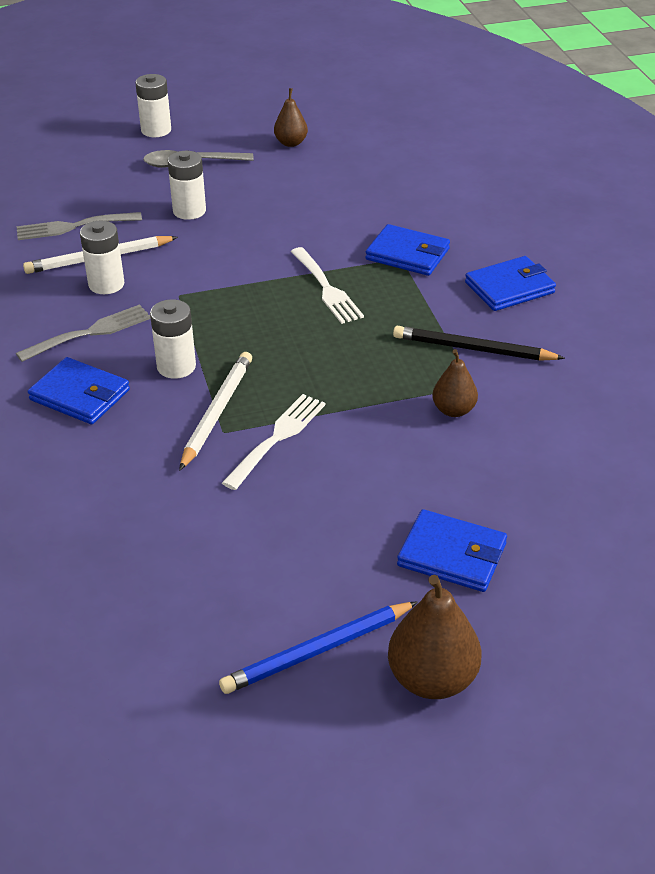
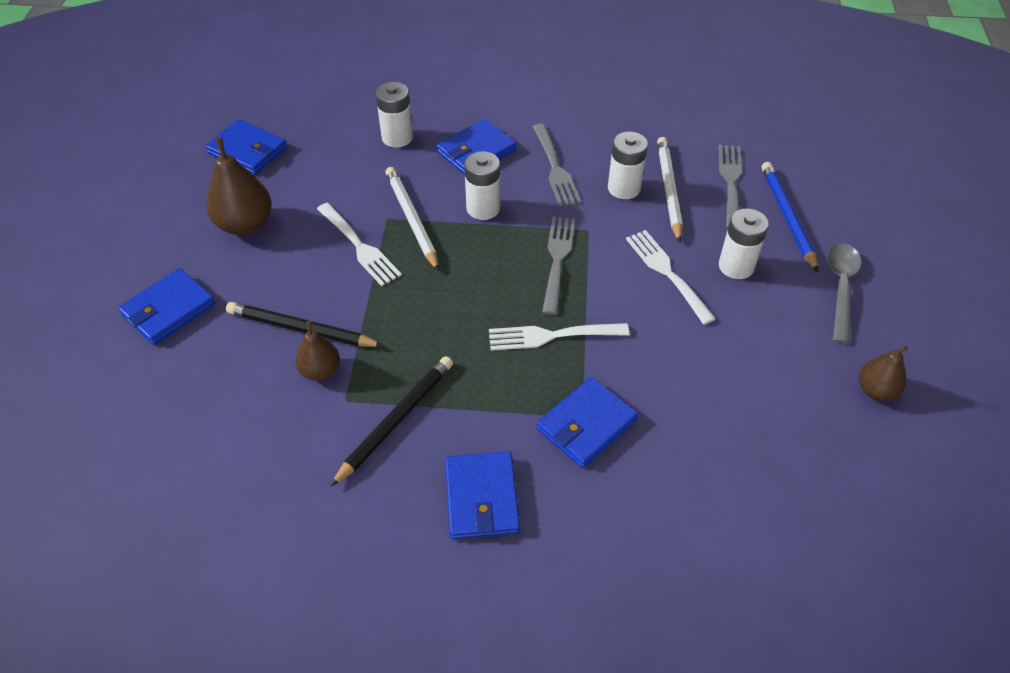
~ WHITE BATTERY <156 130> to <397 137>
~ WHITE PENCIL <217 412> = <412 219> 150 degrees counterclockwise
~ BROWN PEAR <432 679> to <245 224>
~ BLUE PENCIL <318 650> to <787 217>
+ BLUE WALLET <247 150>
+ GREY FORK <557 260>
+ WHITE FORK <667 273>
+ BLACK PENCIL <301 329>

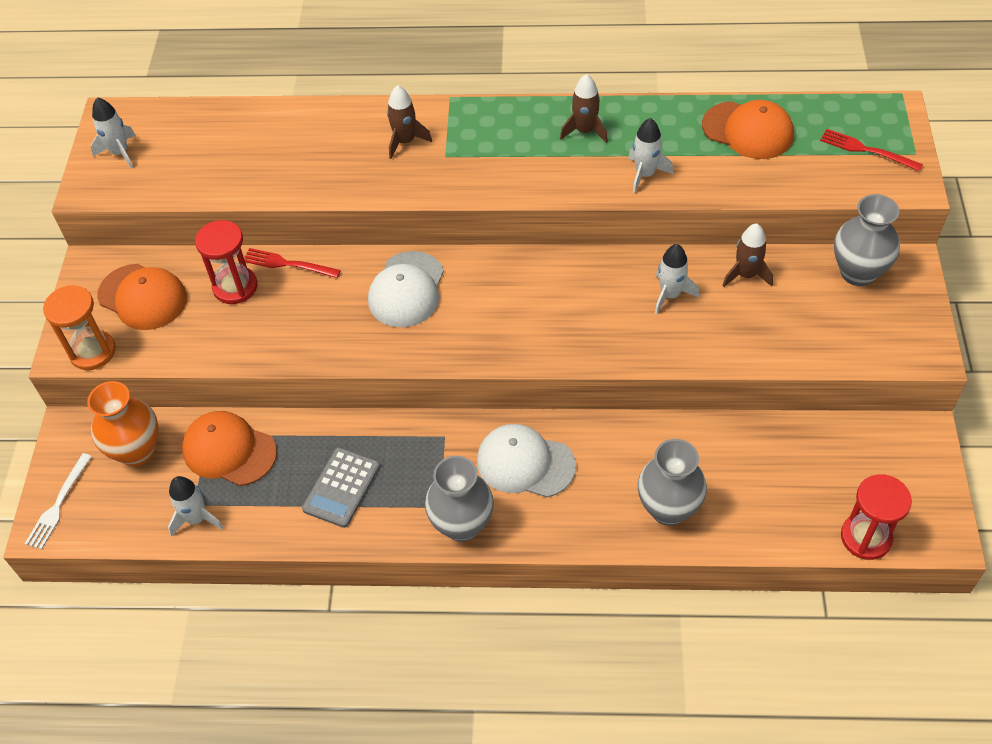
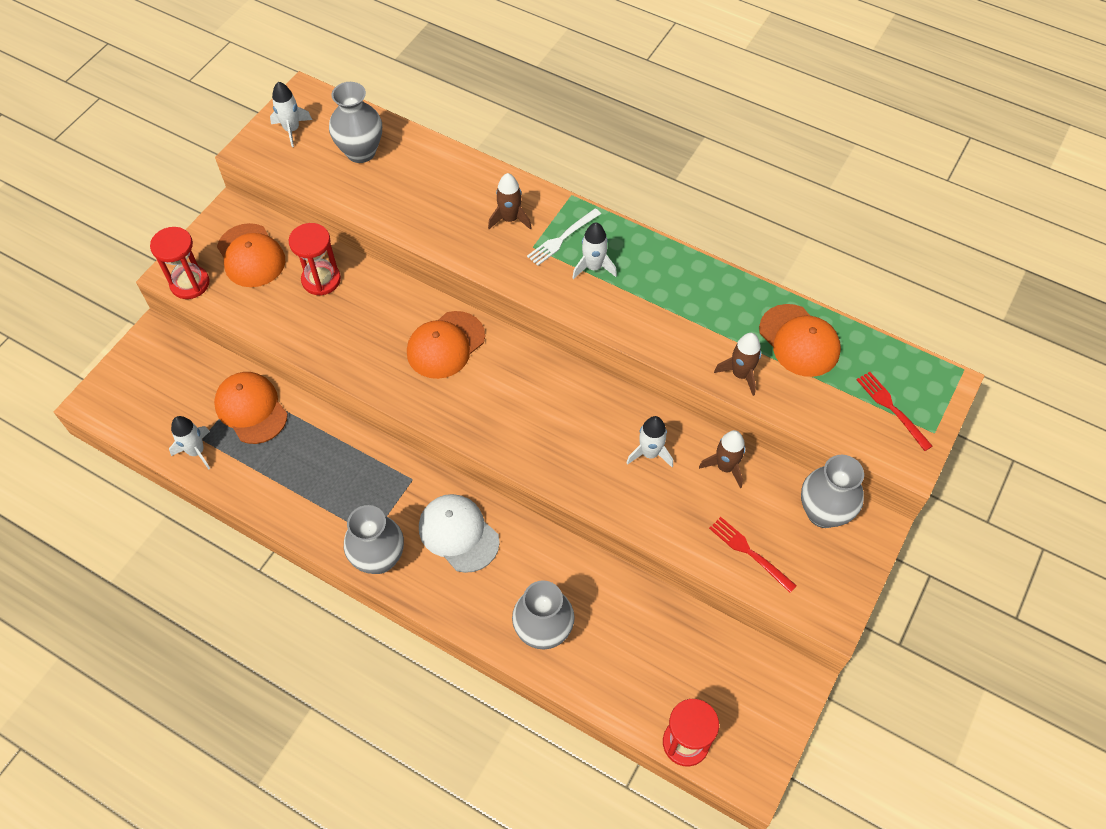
~ BROWN ROCKET <585 131> to <740 374>
~ WHITE ROCKET <645 174> to <593 267>
~ RED FORK <287 264> to <748 552>
~ WHITE CAP <406 290> to ORANGE CAP <445 345>
~ ORANGE HOURGLASS <92 351> to RED HOURGLASS <190 283>
- ORANGE VASE <137 451>
- GREY CALCULATOR <341 487>
~ WHITE FORK <58 505> to <561 239>
+ GREY VASE <361 152>

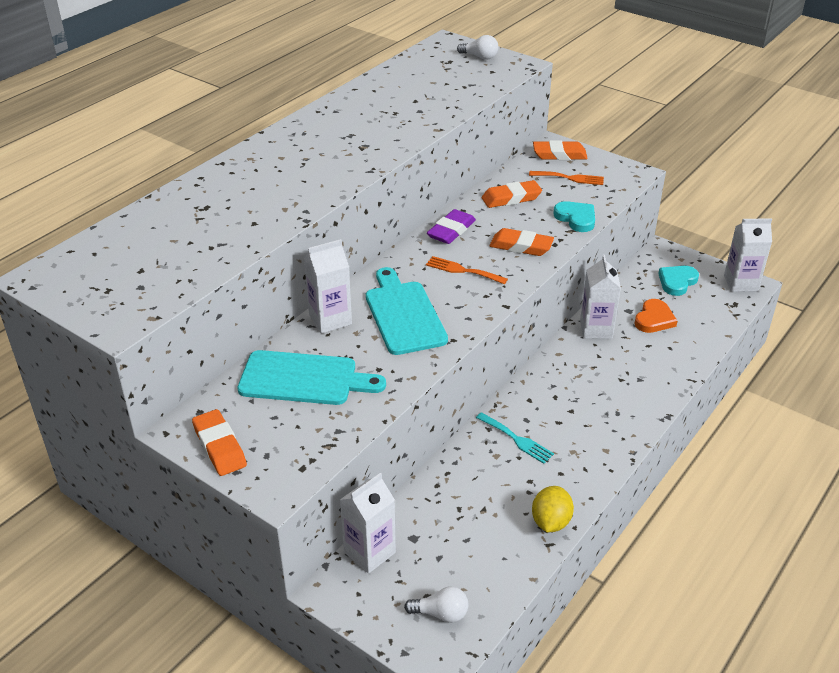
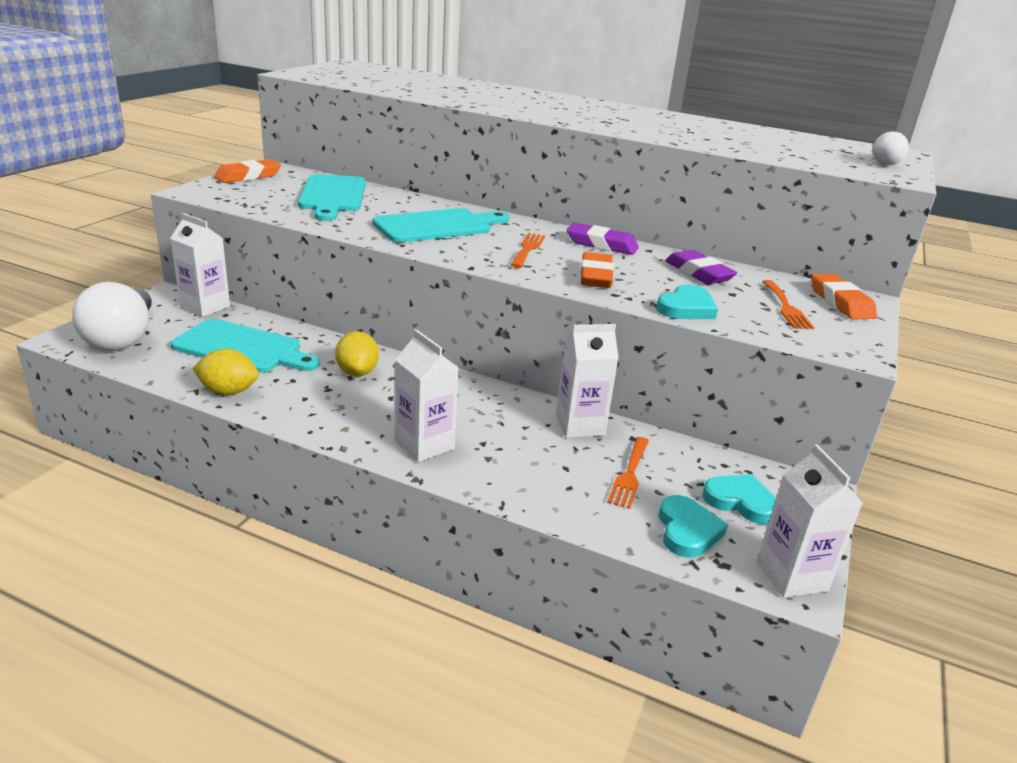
~ ORANGE ERASER <511 198> to PURPLE ERASER <698 273>
~ WHITE CARTON <330 319> to <424 445>
~ ORANGE HEART <654 319> to ORANGE FORK <629 475>
~ TURQUOISE FORK <517 439> to YELLOW LEMON <357 372>
~ WHITE LIGHT BULB <441 613> = <122 338> x2.03
+ TURQUOISE CUTTING BOARD <242 348>
+ TURQUOISE HEART <687 530>

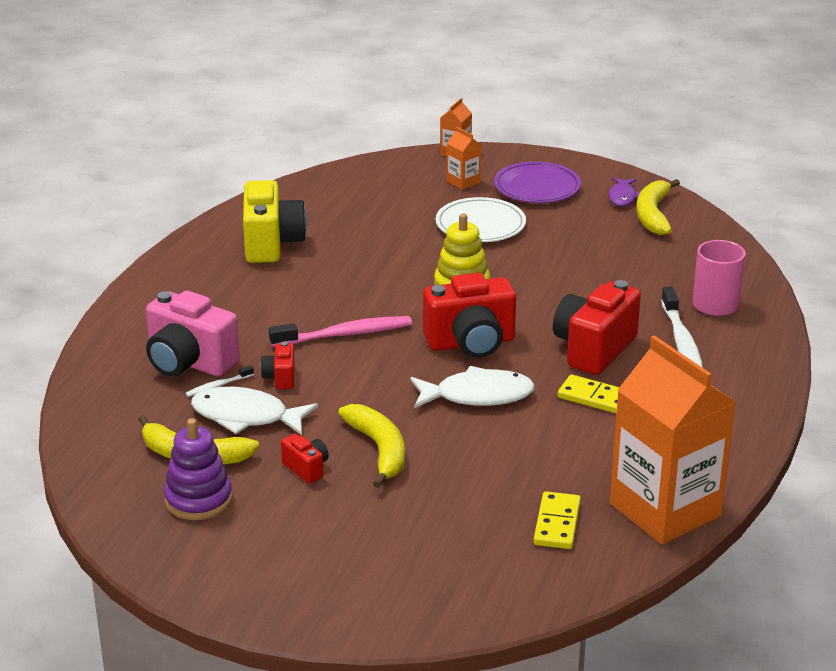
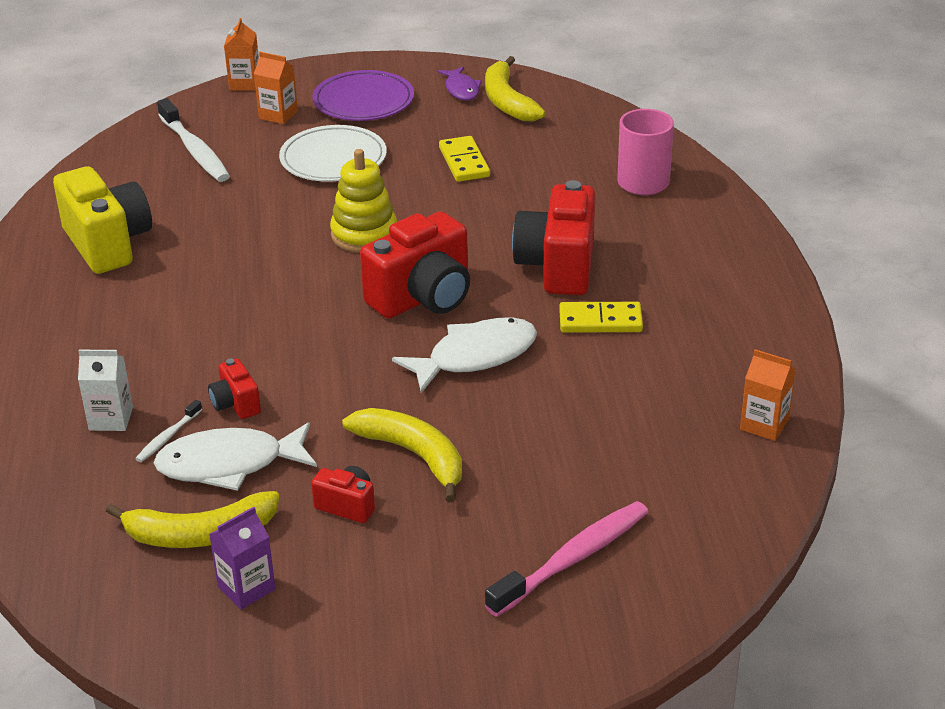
~ WHITE TOOTHBRUSH <682 342> to <195 150>
~ PINK CAMERA <189 363> to WHITE CARTON <111 419>
~ PINK TOOTHBRUSH <345 334> to <573 559>
~ ORANGE CARTON <665 510> = <764 424> x0.41
~ PURPLE STACKING TOY <198 499> to PURPLE CARTON <246 588>
~ YELLOW DOMINO <557 523> to <464 162>

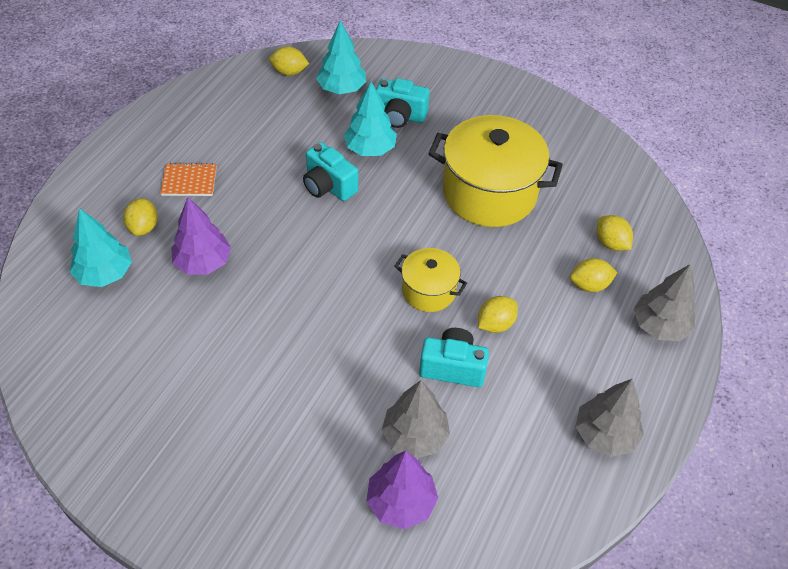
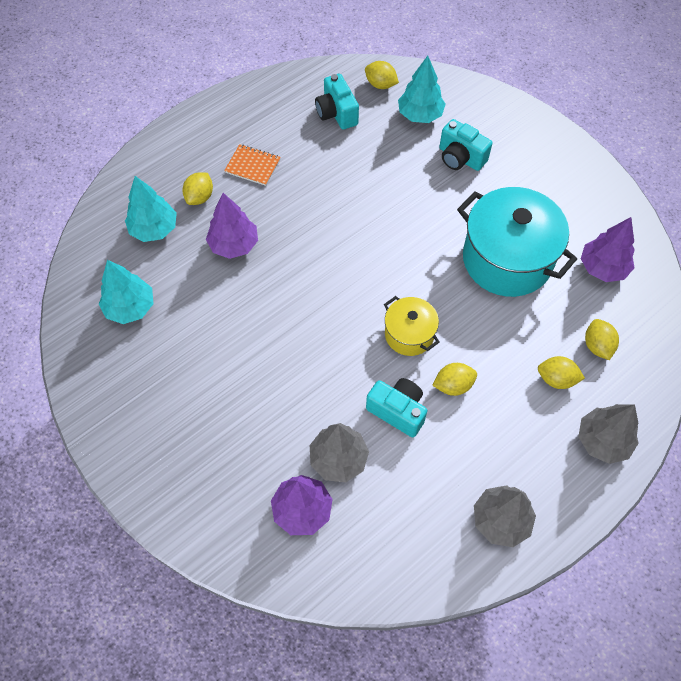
~ TURQUOISE TREE <370 149> to <130 307>
~ YELLOW POT <489 193> to TURQUOISE POT <507 259>
~ TURQUOISE CAMERA <328 186> to <336 113>
+ PURPLE TREE <602 267>

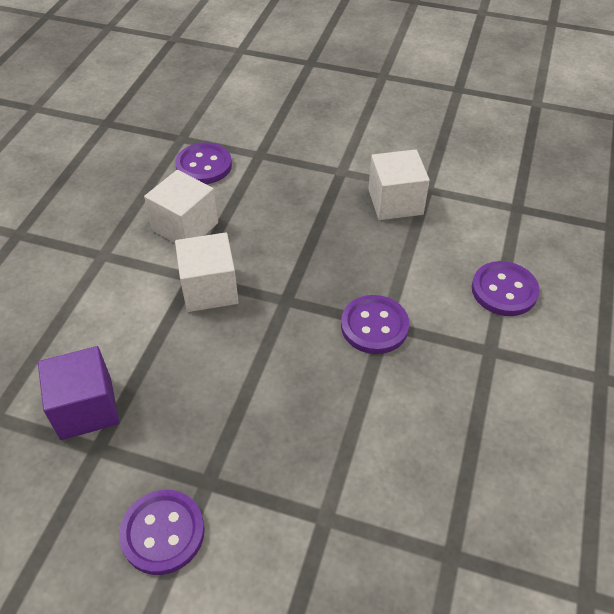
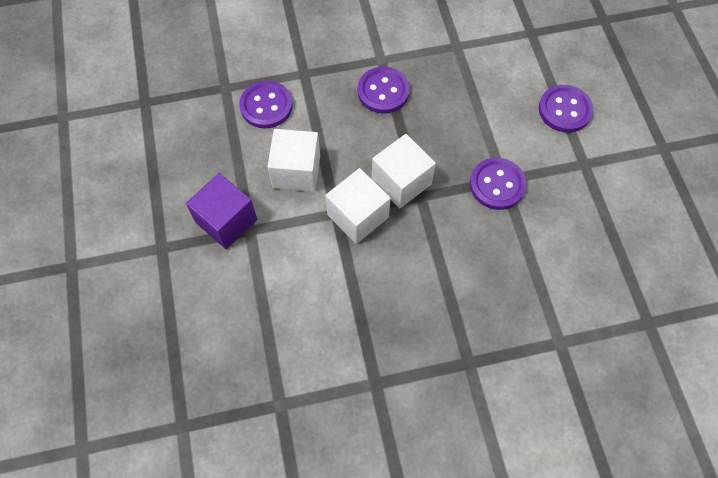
~ WHITE CUBE <395 202> to <401 182>
~ PURPLE CUBE <86 408> to <226 221>
~ PURPLE BUTTON <163 533> to <383 91>

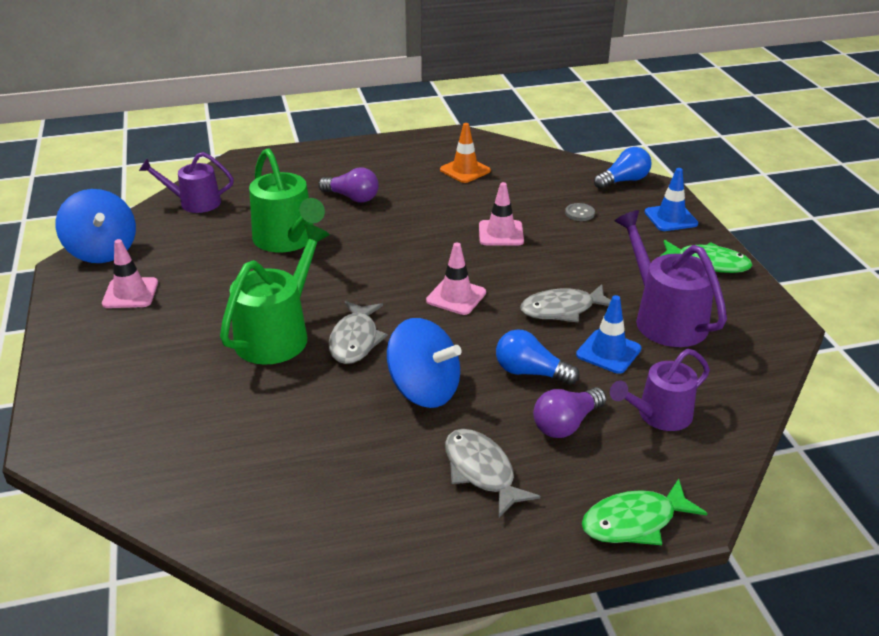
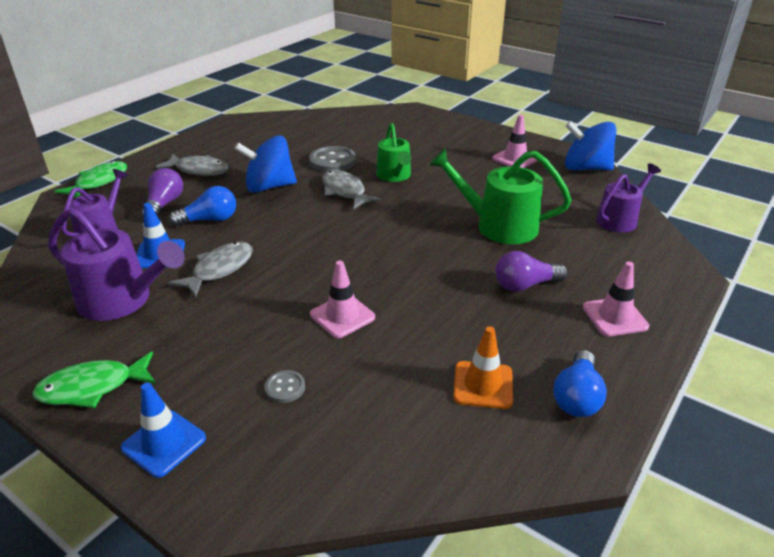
~ BLUE LIGHT BULB <623 181> to <577 397>
~ GREEN WATERING CAN <277 335> = <394 176> x0.66
~ PINK TRAFFIC CONE <456 297> to <614 317>
+ GREY BUTTON <332 161>

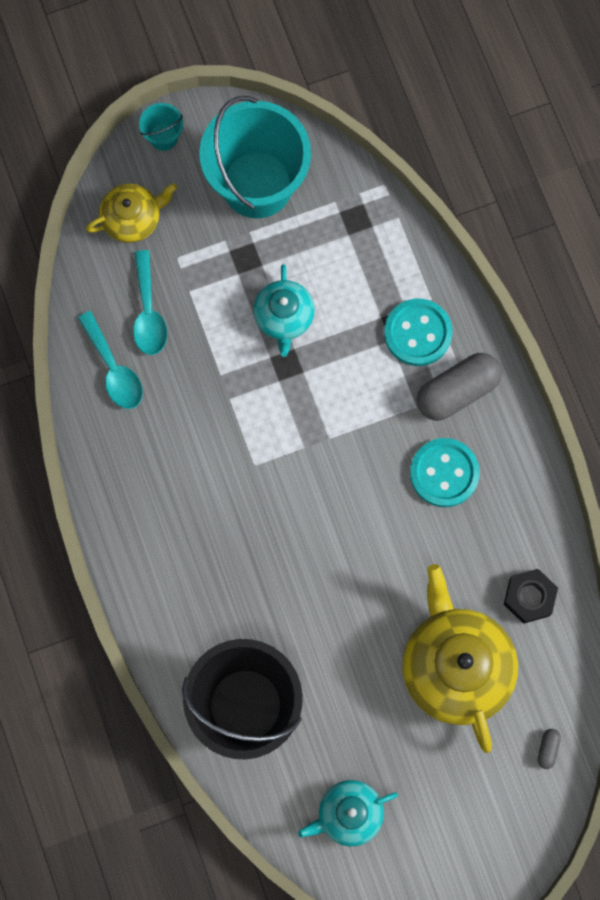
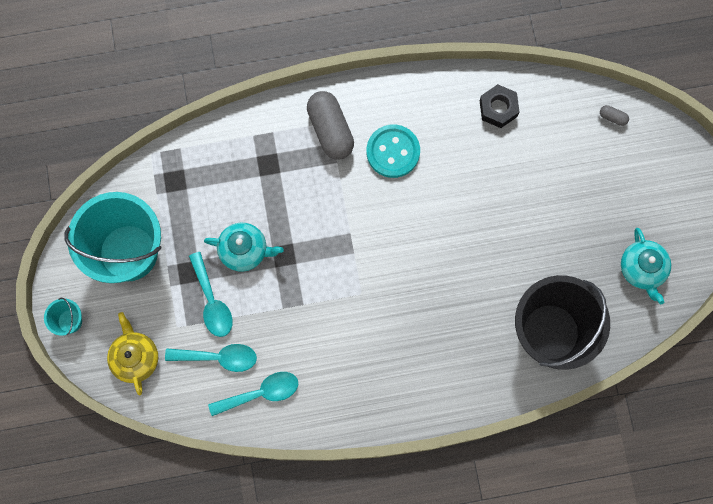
- TURQUOISE BUTTON <418 333>
- YELLOW TEAPOT <455 666>
+ TURQUOISE SPOON <212 301>

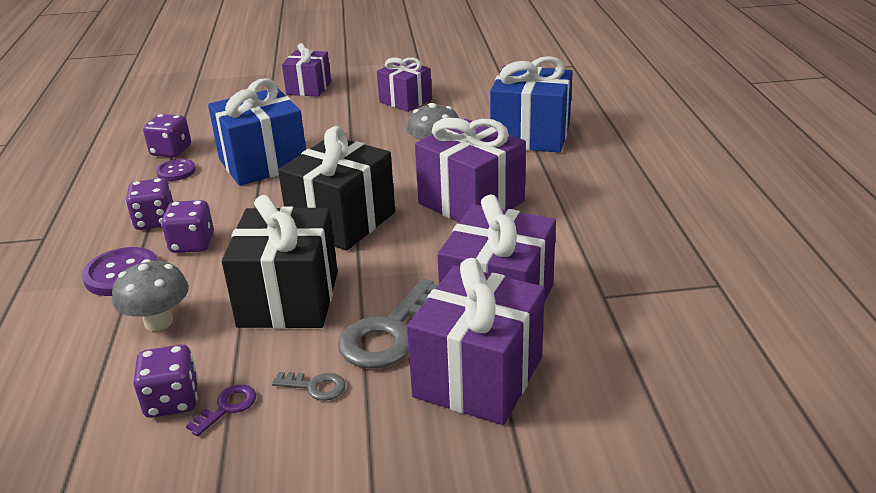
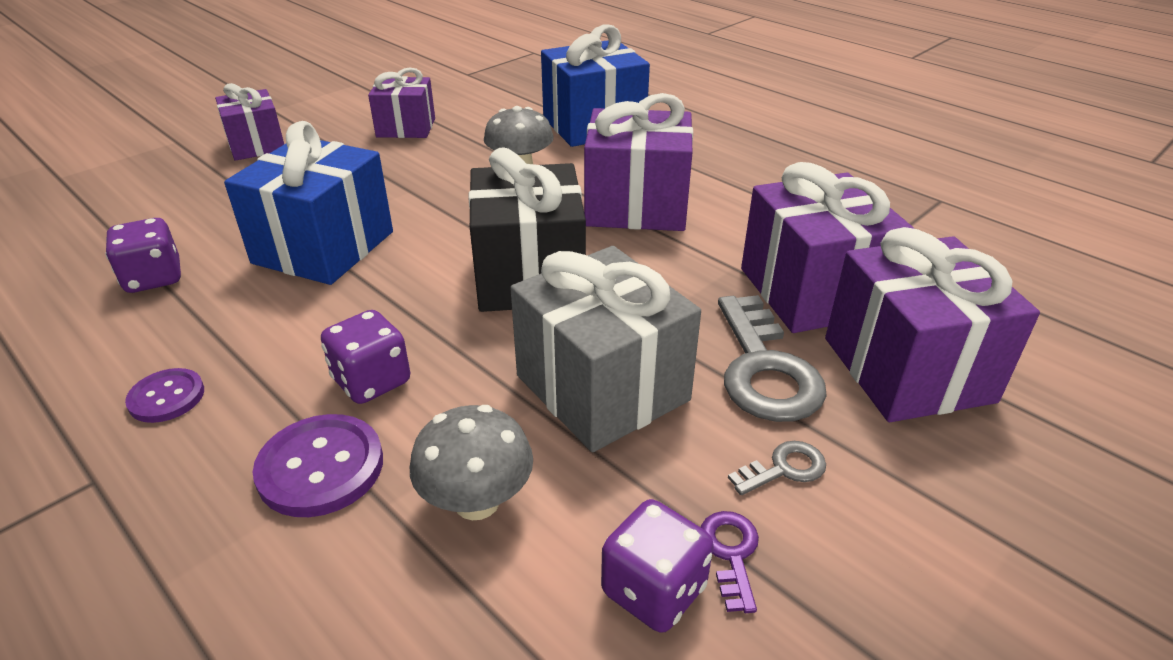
~ PURPLE BUTTON <176 171> to <166 397>
- PURPLE DICE <155 221>
~ BLACK GIFT <288 299> to GREY GIFT <602 388>

